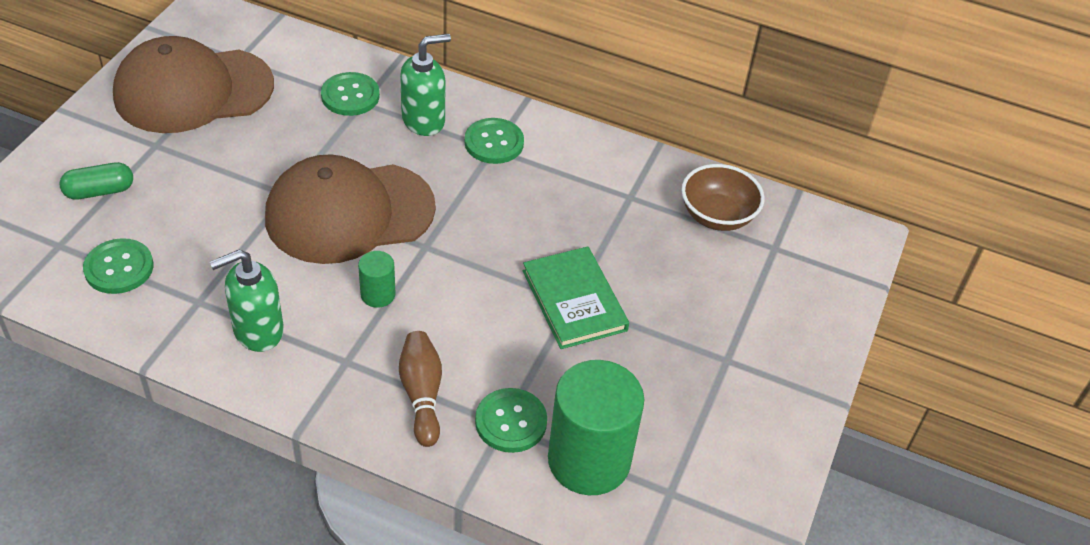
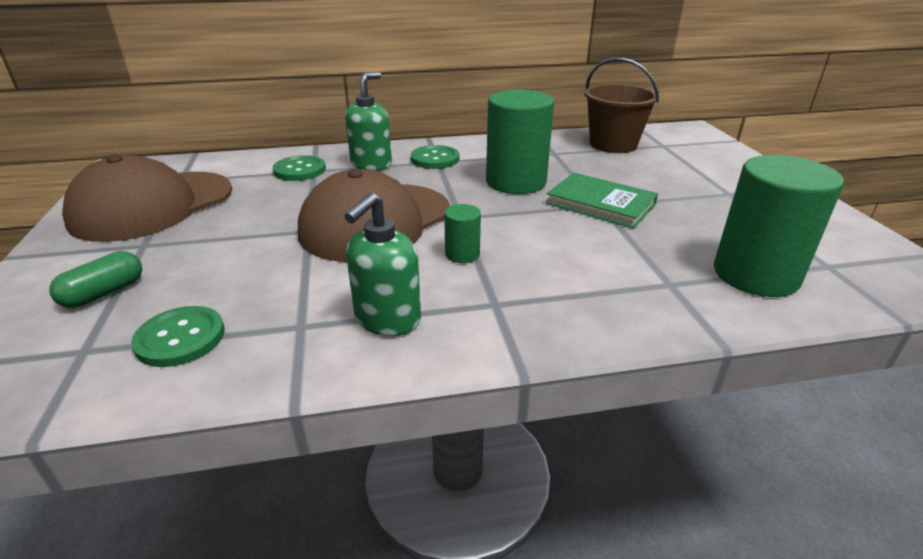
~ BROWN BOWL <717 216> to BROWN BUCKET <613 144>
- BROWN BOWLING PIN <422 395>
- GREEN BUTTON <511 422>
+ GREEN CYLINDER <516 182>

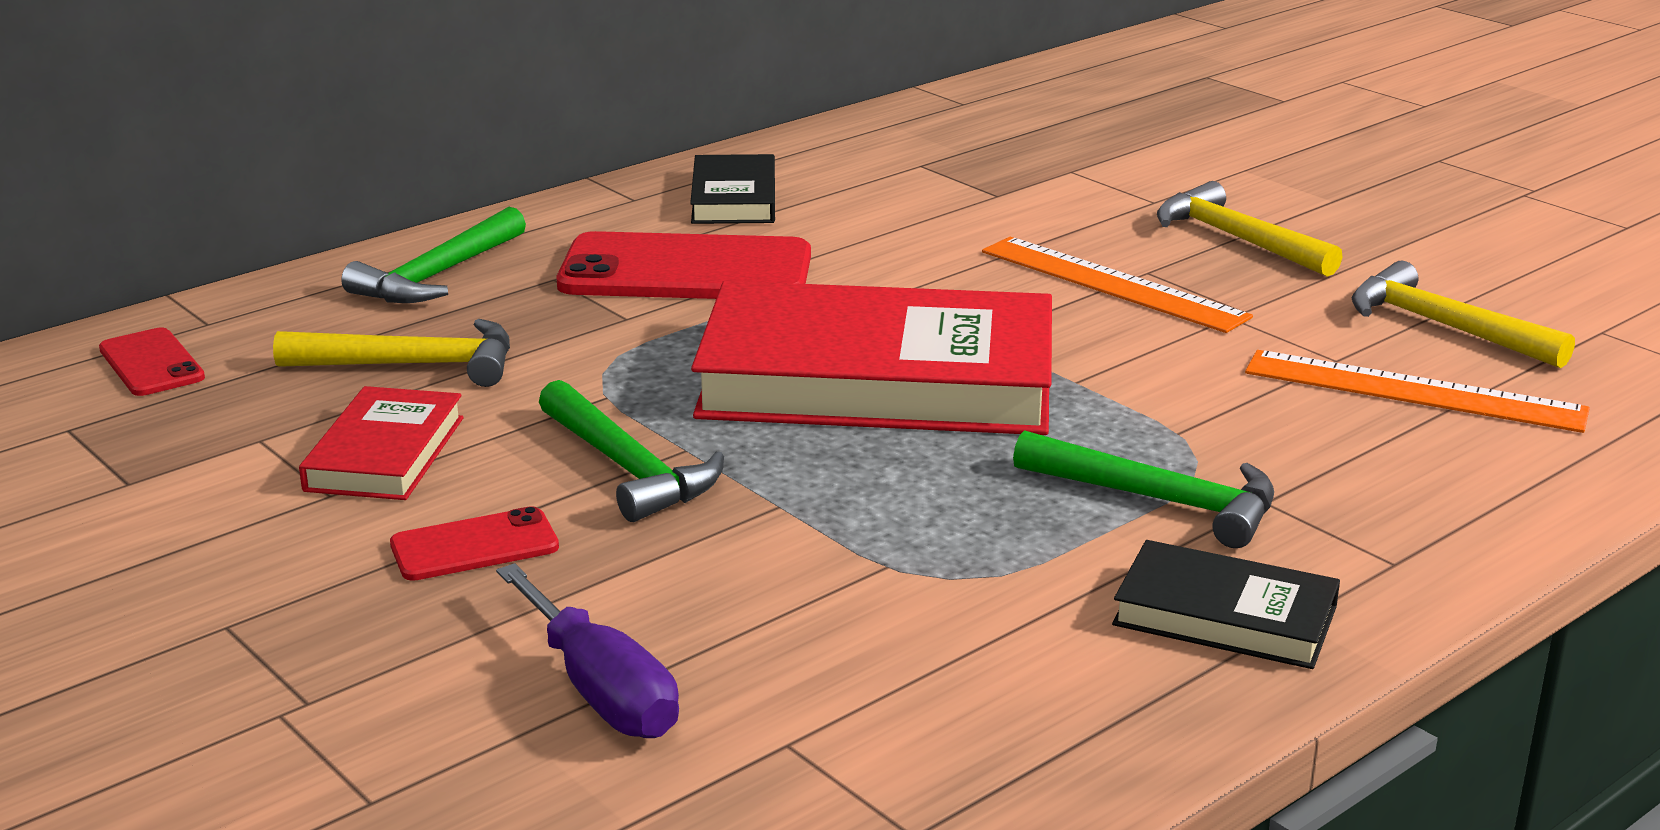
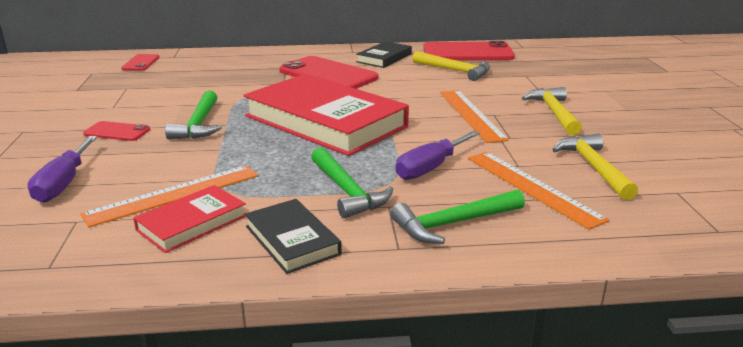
~ GREEN HAMMER <438 275> to <453 223>
~ YELLOW HAMMER <413 365> to <455 71>
~ RED BOOK <385 453> to <192 223>
+ RED PHONE <467 53>
+ PURPLE SCREWDRIVER <430 168>
+ ORANGE RULER <174 195>

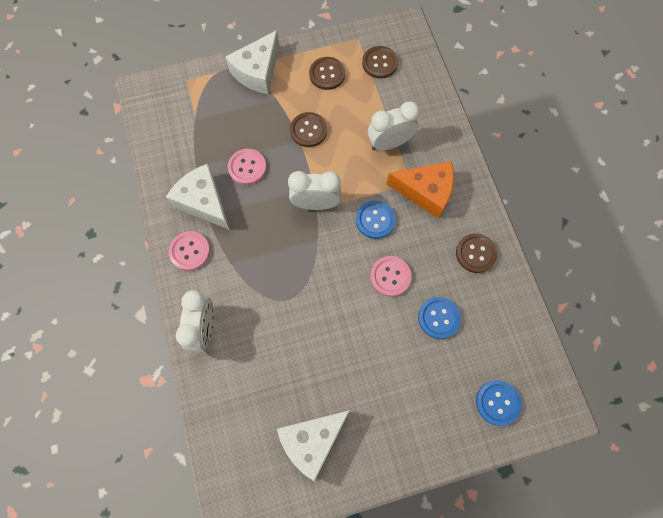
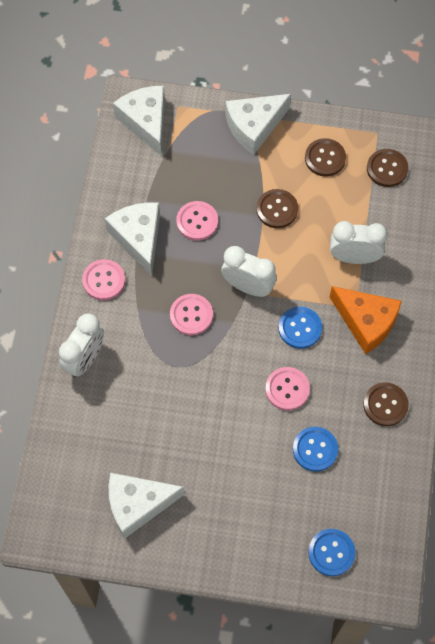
+ WHITE CHEESE <146 122>
+ PINK BUTTON <191 315>

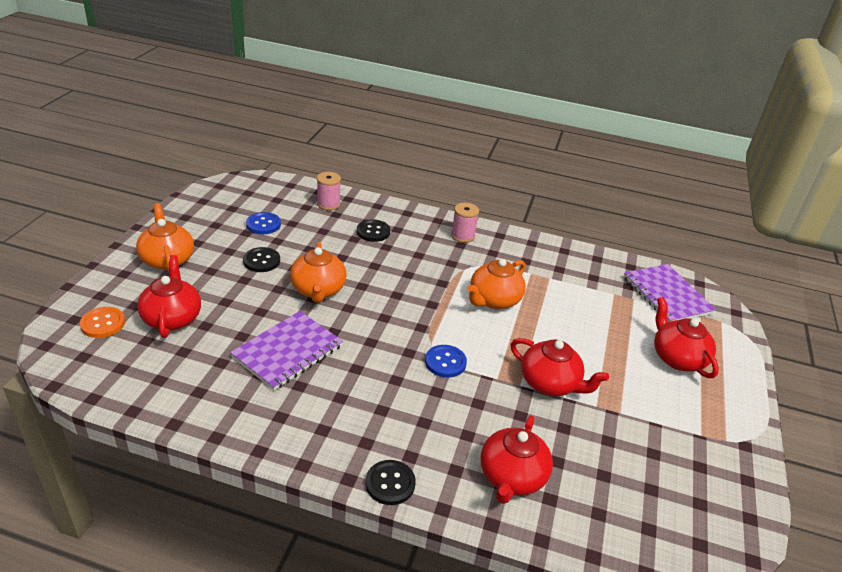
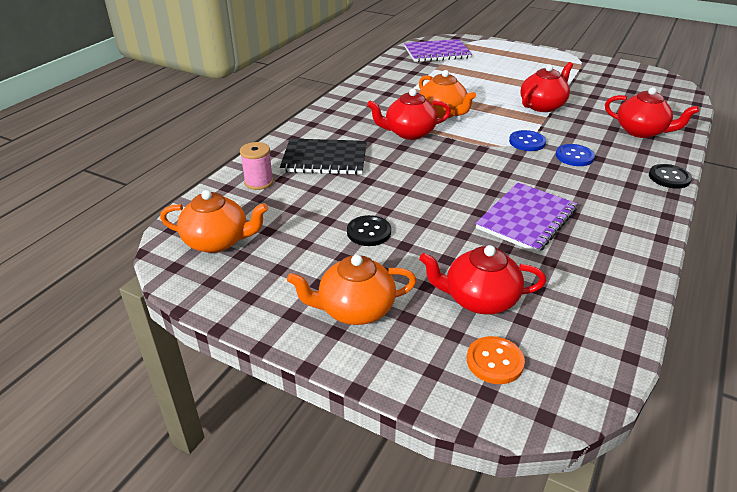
- PINK SPOOL <463 236>
~ BLUE BUTTON <263 224> to <574 156>
~ BLACK BUTTON <373 232> to BLACK NOTEBOOK <324 159>
~ ORANGE TEAPOT <318 290> to <217 241>
~ RED TEAPOT <677 358> to <409 133>
~ PURPLE NOTEBOOK <288 351> = <526 219> 75 degrees clockwise

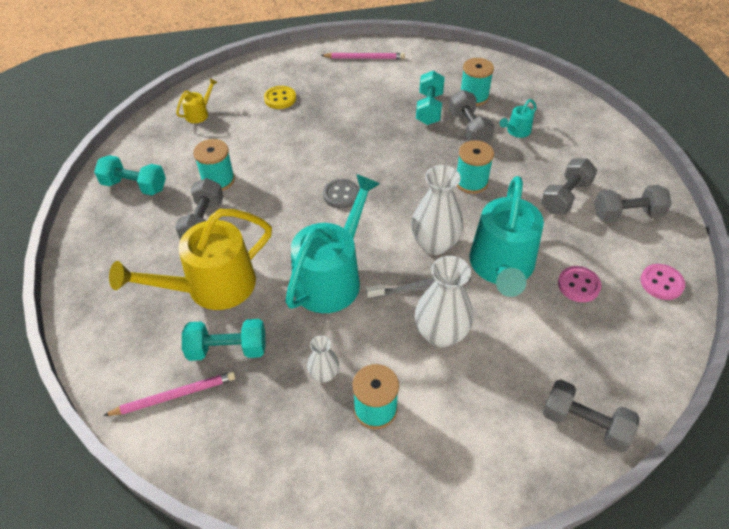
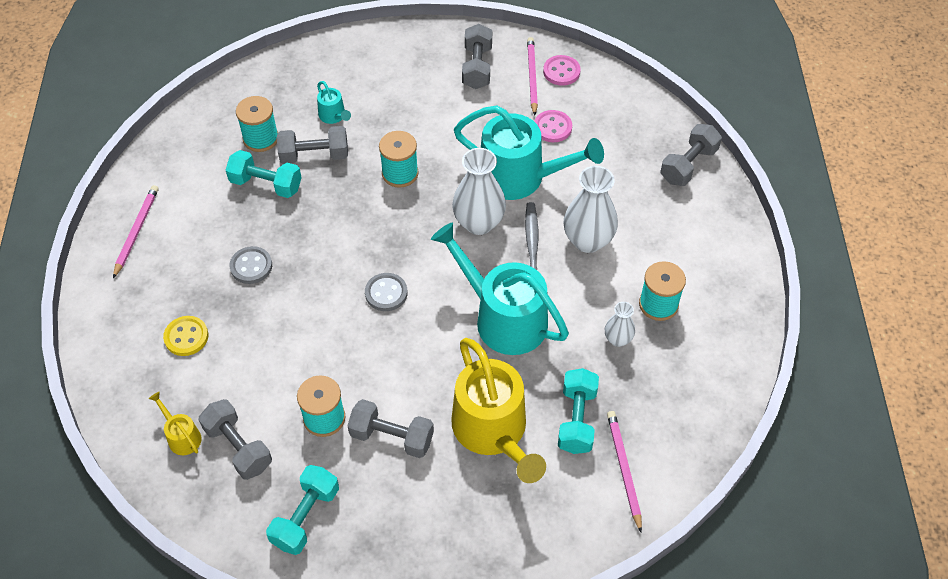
~ GREY DUMBBELL <565 197> to <238 447>
+ PINK PENCIL <532 76>
+ GREY BUTTON <251 266>

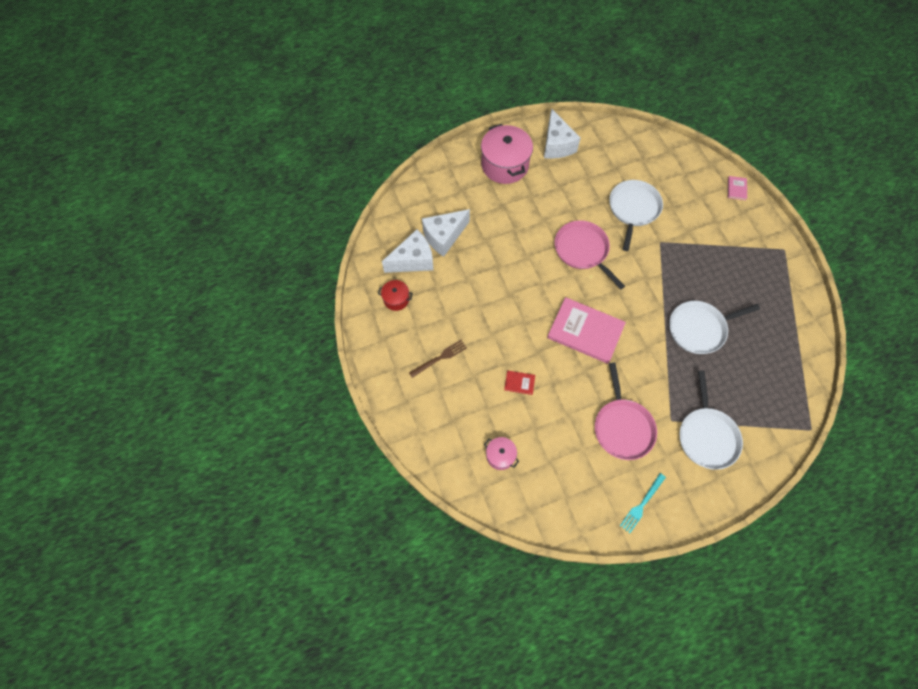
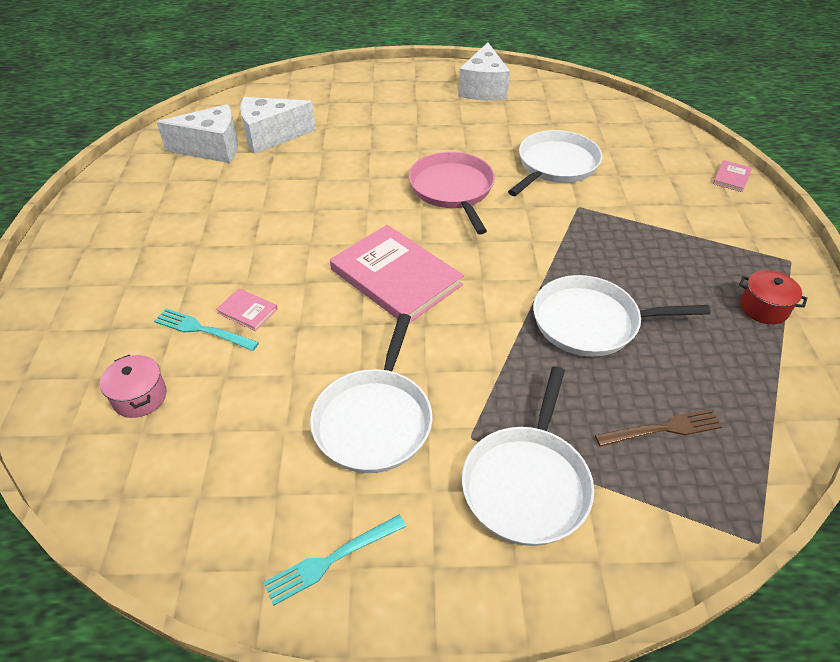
- PINK POT <504 165>
~ RED POT <396 299> to <763 308>
~ BROWN FORK <440 358> to <663 429>
~ PINK PAN <622 427> to WHITE PAN <374 419>
~ RED BOOK <519 383> to PINK BOOK <247 311>
+ TURQUOISE FORK <202 330>

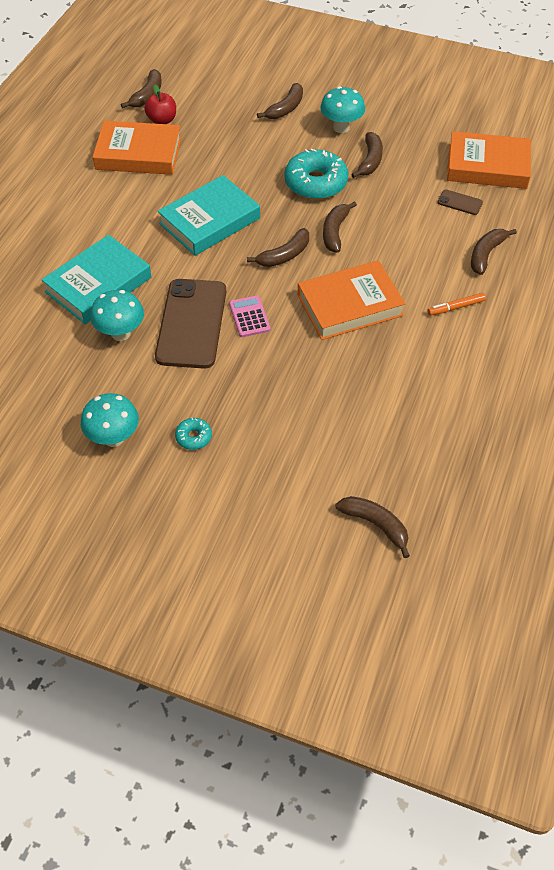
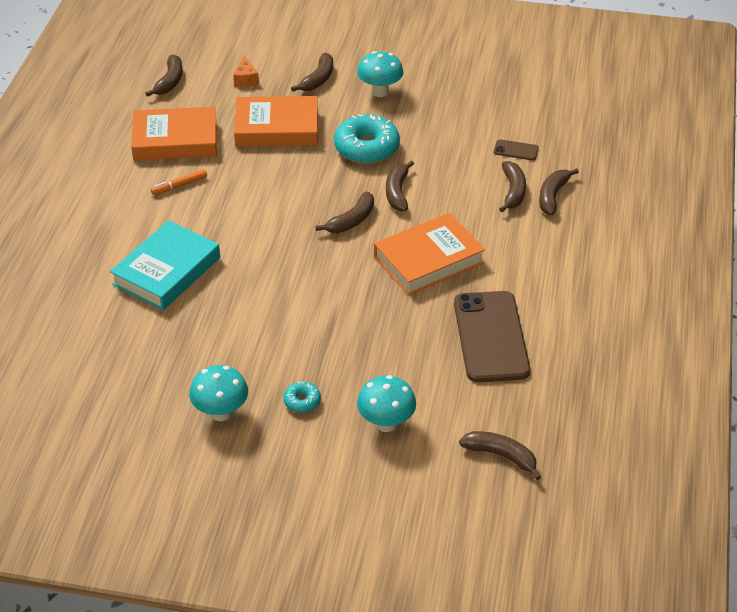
- RED APPLE <162 120>
~ ORANGE BOOK <487 166> to <277 127>
~ BROWN BANANA <370 160> to <513 191>
- TURQUOISE BOOK <209 221>
~ BROWN PHONE <191 323> to <491 337>
~ TURQUOISE MUSHROOM <120 333> to <386 423>
~ ORANGE MARKER <456 307> to <179 186>
- PINK CALCULATOR <249 317>
+ ORANGE CHEESE <246 78>

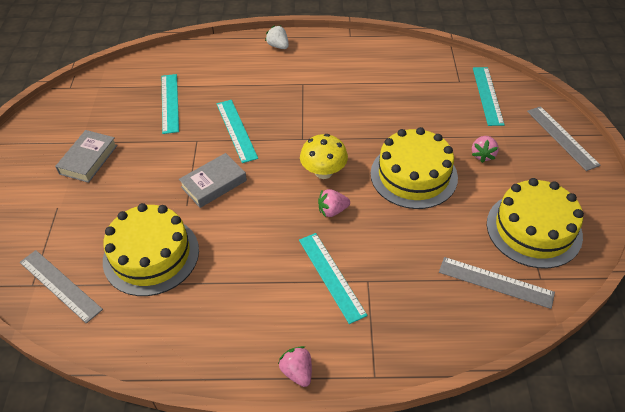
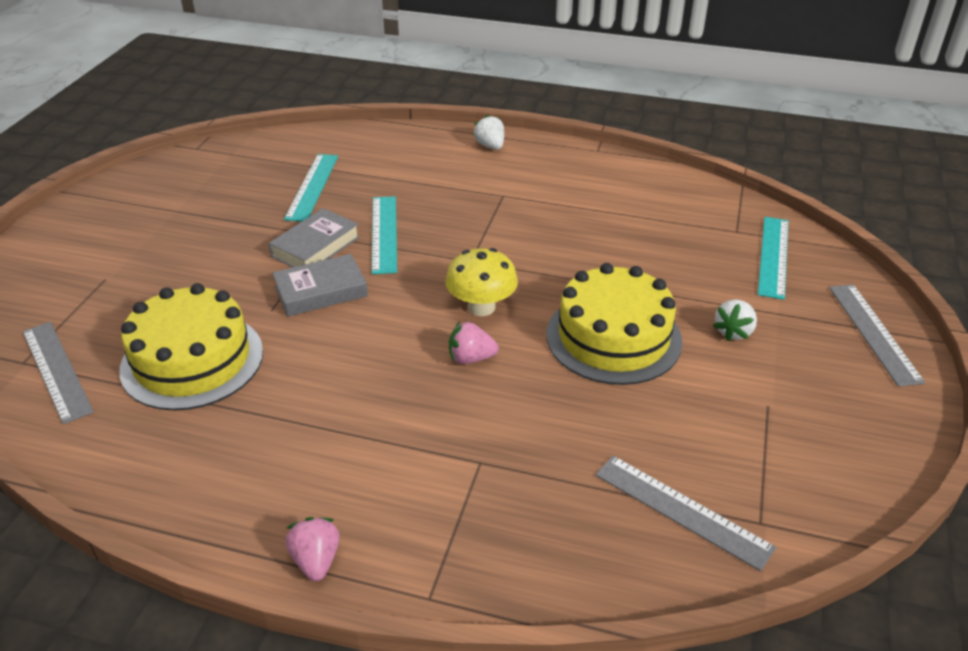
~ GREY BOOK <88 159> to <315 247>
~ PINK STRAWBERRY <483 155> to WHITE STRAWBERRY <733 332>
- YELLOW CAKE <533 229>
- TURQUOISE RULER <331 276>

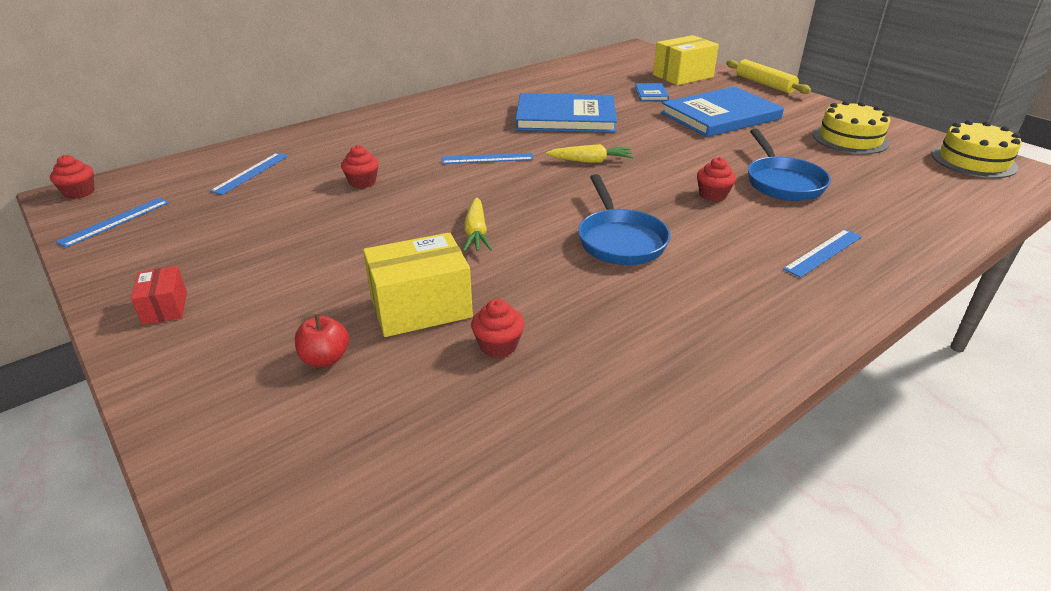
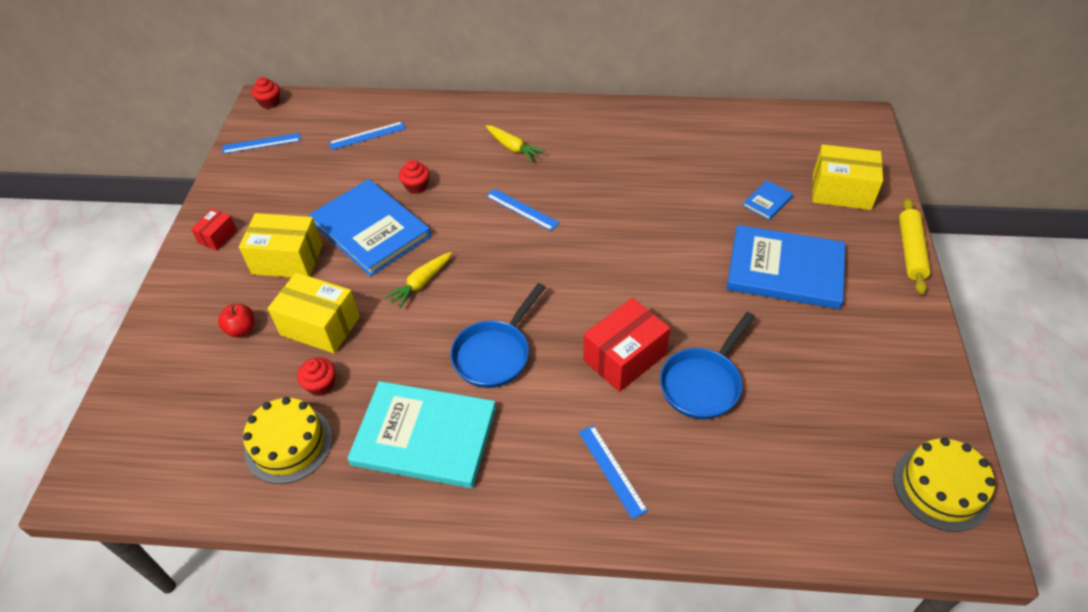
~ BLUE BOOK <565 117> to <371 229>
~ YELLOW CAKE <850 139> to <288 444>
~ YELLOW CARROT <590 161> to <513 148>
~ RED CUPCAKE <713 195> to RED BOX <624 357>
~ BLUE RULER <823 252> = <612 470> 60 degrees clockwise
+ YELLOW BOX <287 259>
+ TURQUOISE BOOK <425 436>

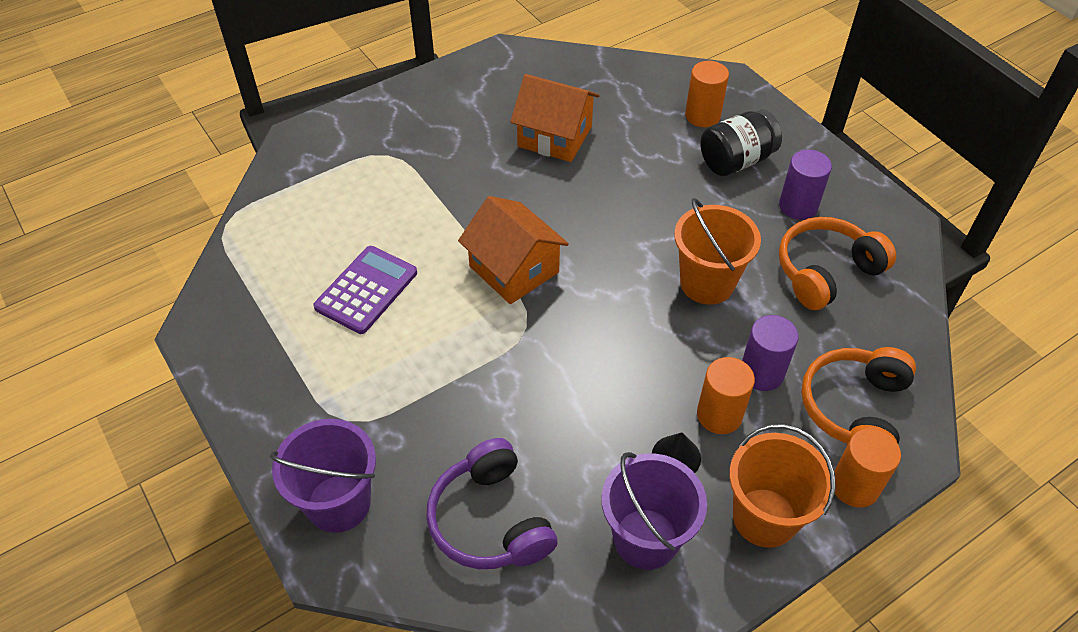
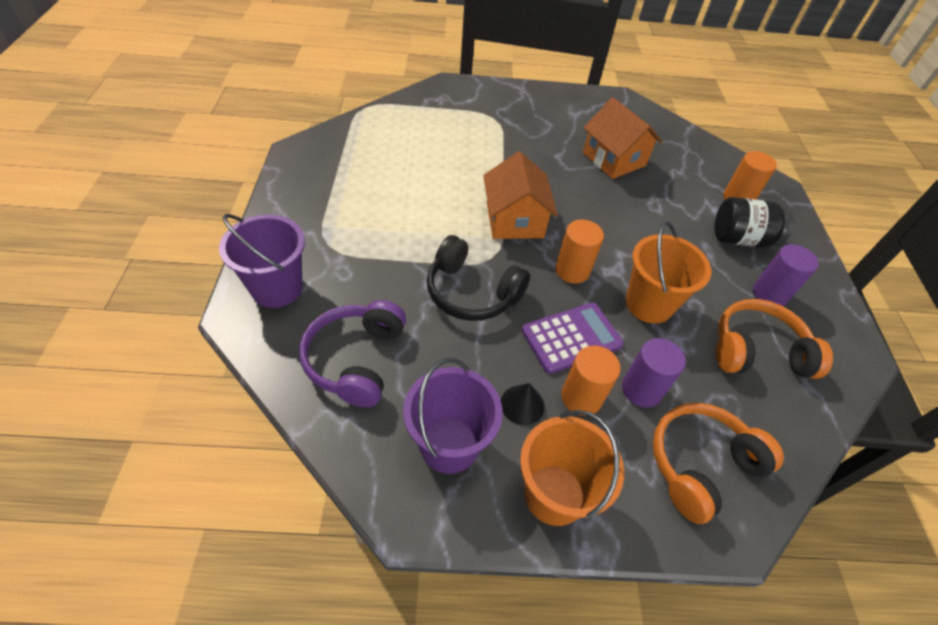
~ PURPLE CALCULATOR <366 290> to <571 338>
~ ORANGE CYLINDER <854 486> to <572 270>
+ BLACK HEADPHONES <471 292>

